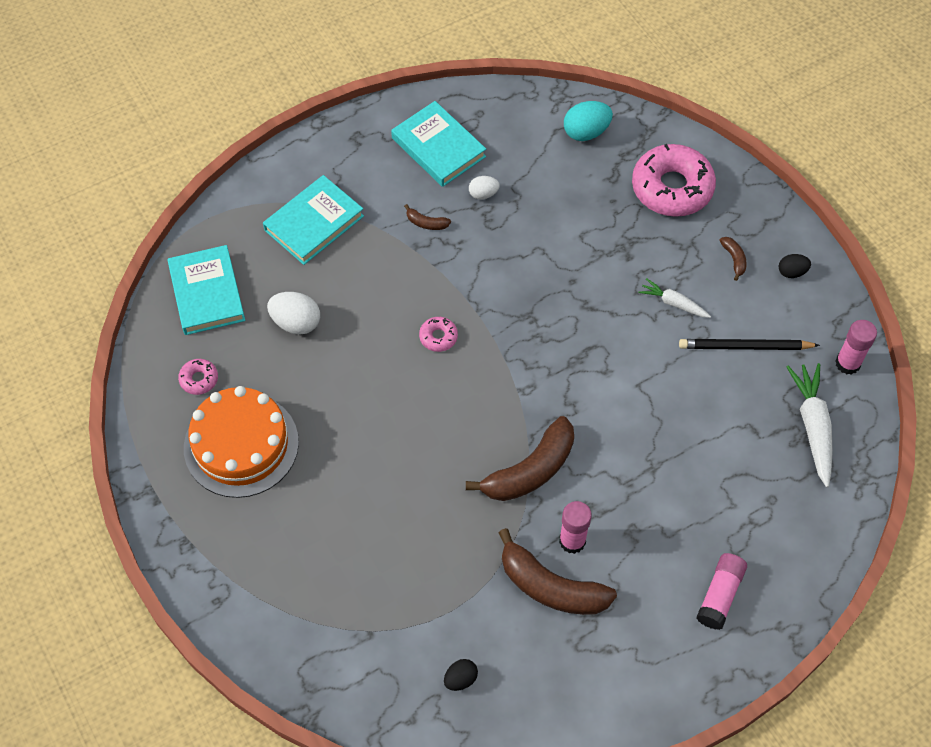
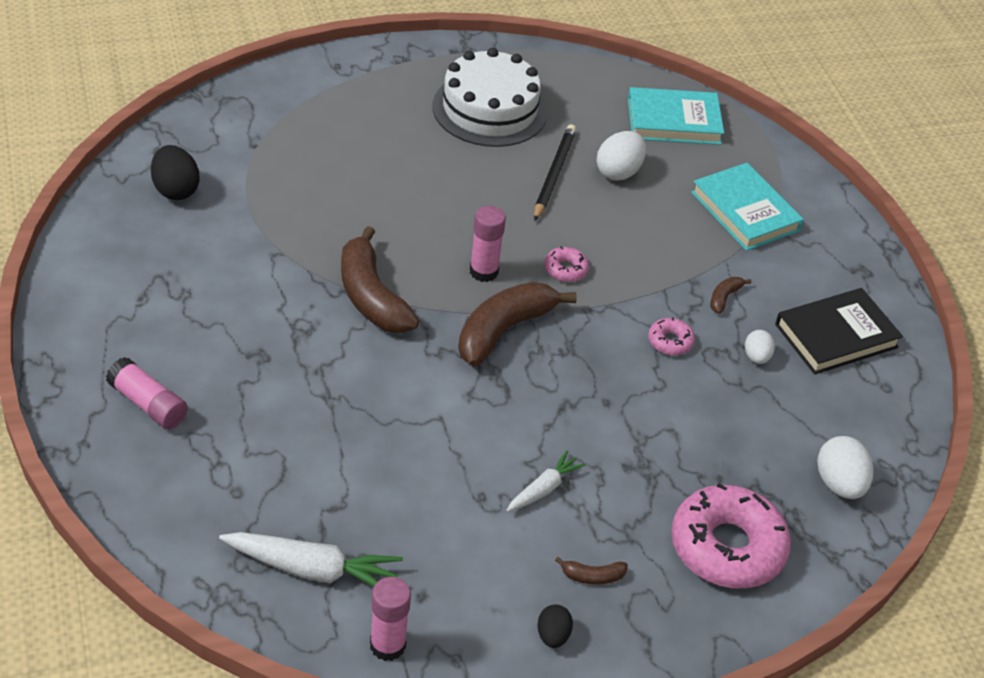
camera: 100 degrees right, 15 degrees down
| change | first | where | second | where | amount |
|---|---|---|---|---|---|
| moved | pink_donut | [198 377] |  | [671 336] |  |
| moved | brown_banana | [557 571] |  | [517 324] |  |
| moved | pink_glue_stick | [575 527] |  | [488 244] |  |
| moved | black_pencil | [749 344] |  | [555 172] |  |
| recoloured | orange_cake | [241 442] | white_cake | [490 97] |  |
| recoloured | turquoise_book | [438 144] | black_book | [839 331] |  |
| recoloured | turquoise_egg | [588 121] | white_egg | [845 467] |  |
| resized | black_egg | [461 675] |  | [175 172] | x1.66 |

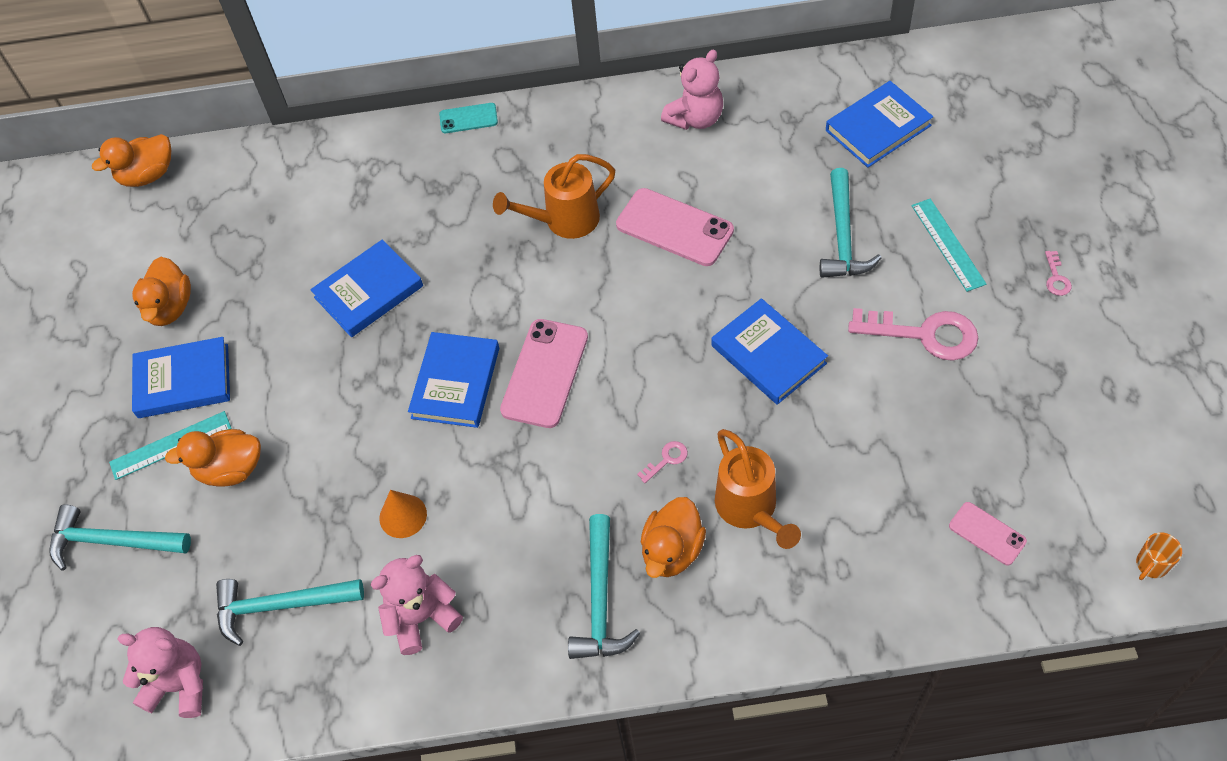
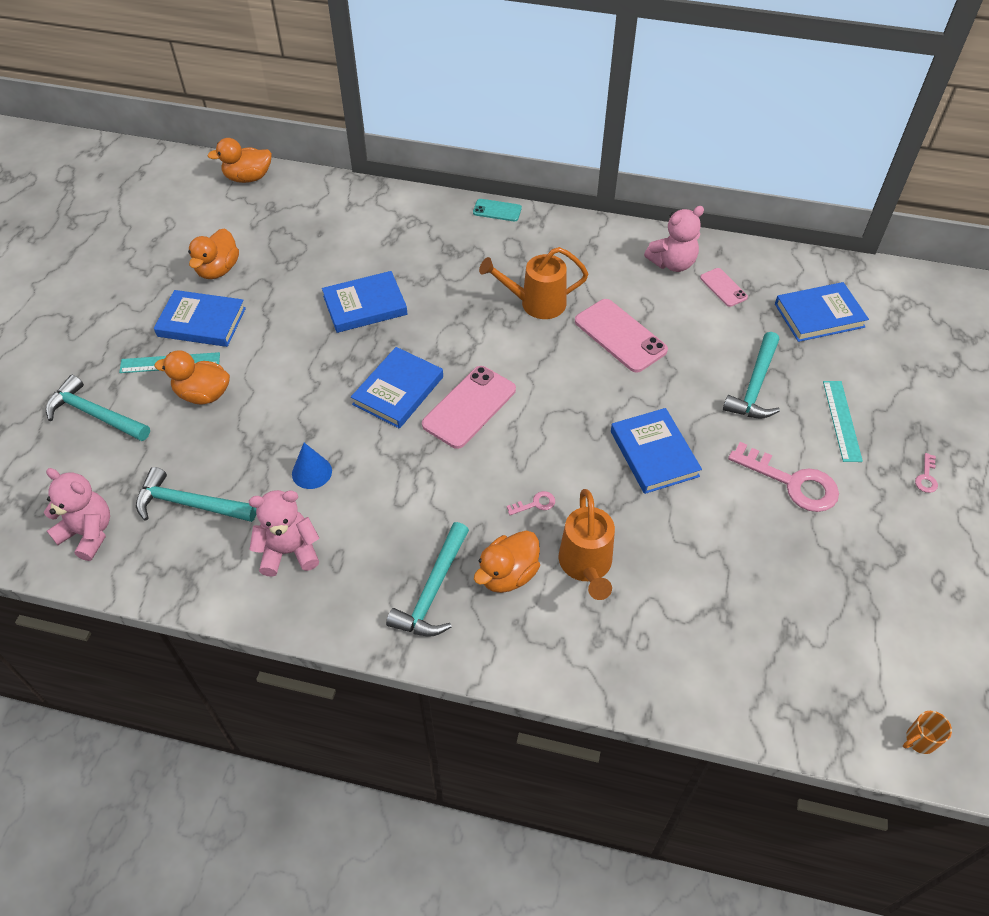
camera: 15 degrees right, 5 degrees down
| change | first | where | second | where | amount |
|---|---|---|---|---|---|
| moved | pink_phone | [988 533] |  | [724 287] |  |
| recoloured | orange_cone | [403 514] | blue_cone | [312 466] |  |

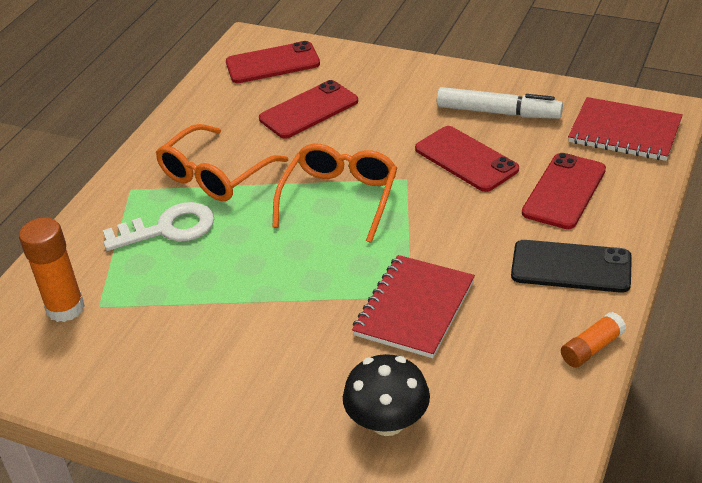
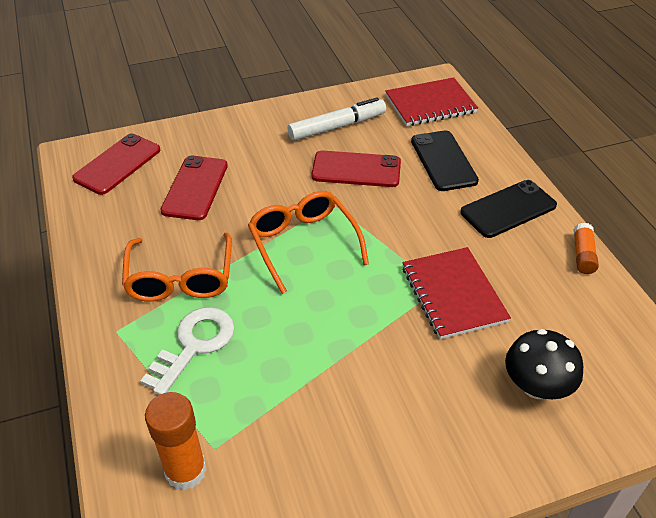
camera: 45 degrees left, 5 degrees up
| change | first | where | second | where | amount |
|---|---|---|---|---|---|
| recoloured | red_phone | [564 191] | black_phone | [445 161] |  |

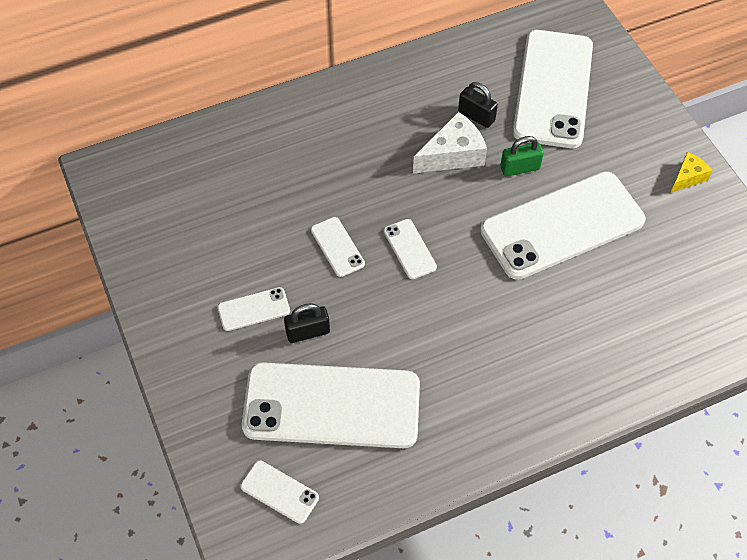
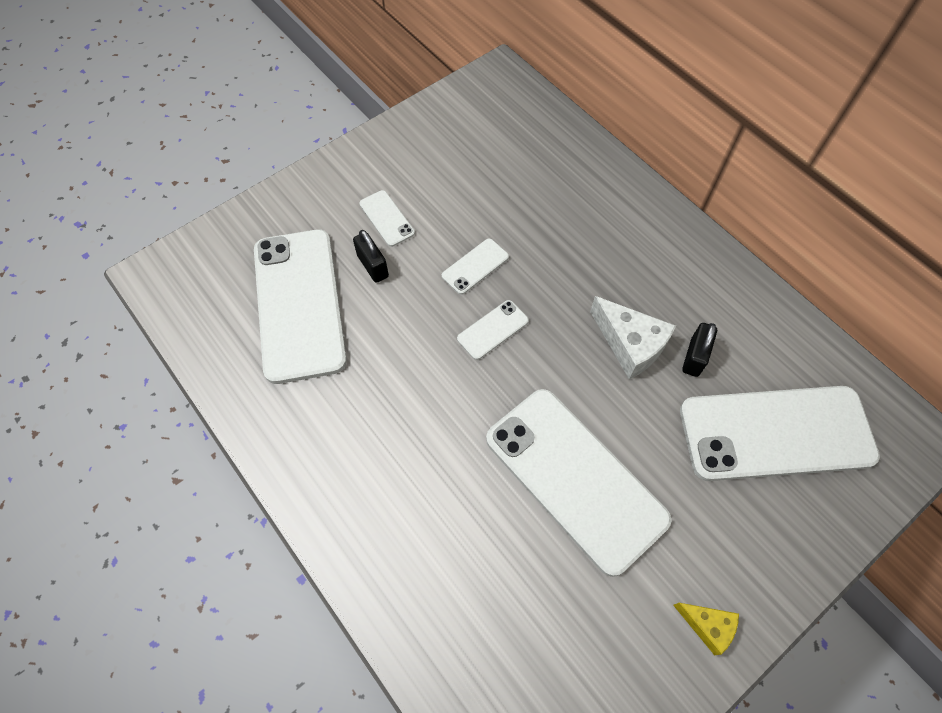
camera: 75 degrees right, 5 degrees up
| change | first | where | second | where | amount |
|---|---|---|---|---|---|
| removed | white_phone | [279 492] |  |  |  |
| removed | green_padlock | [522 156] |  |  |  |

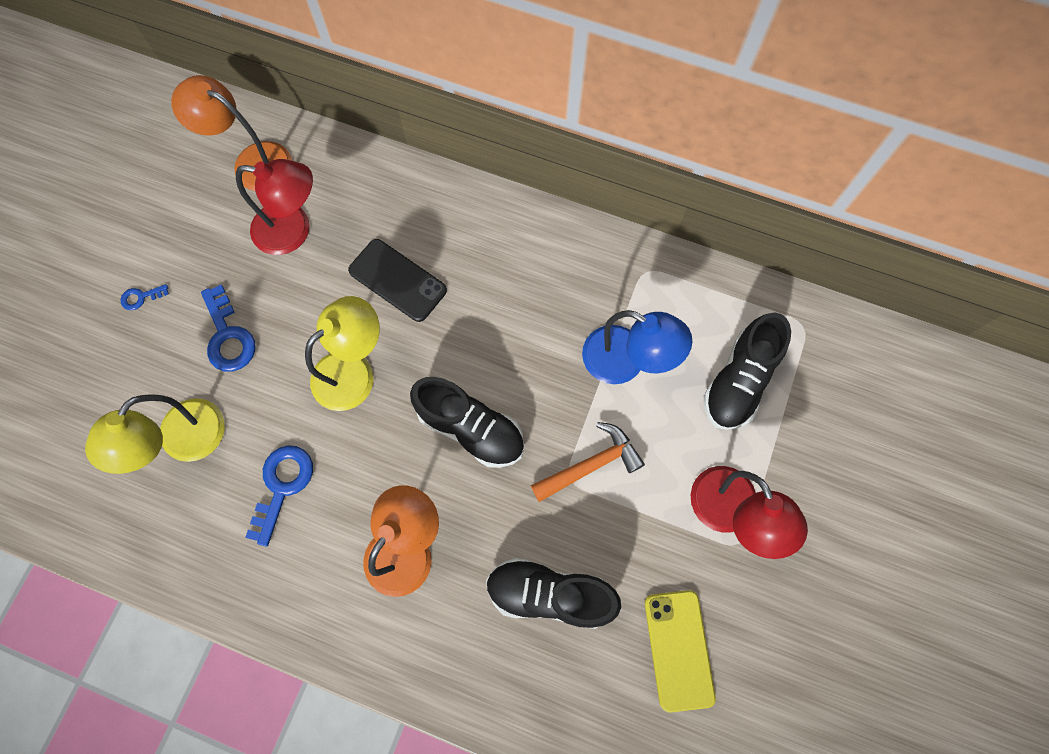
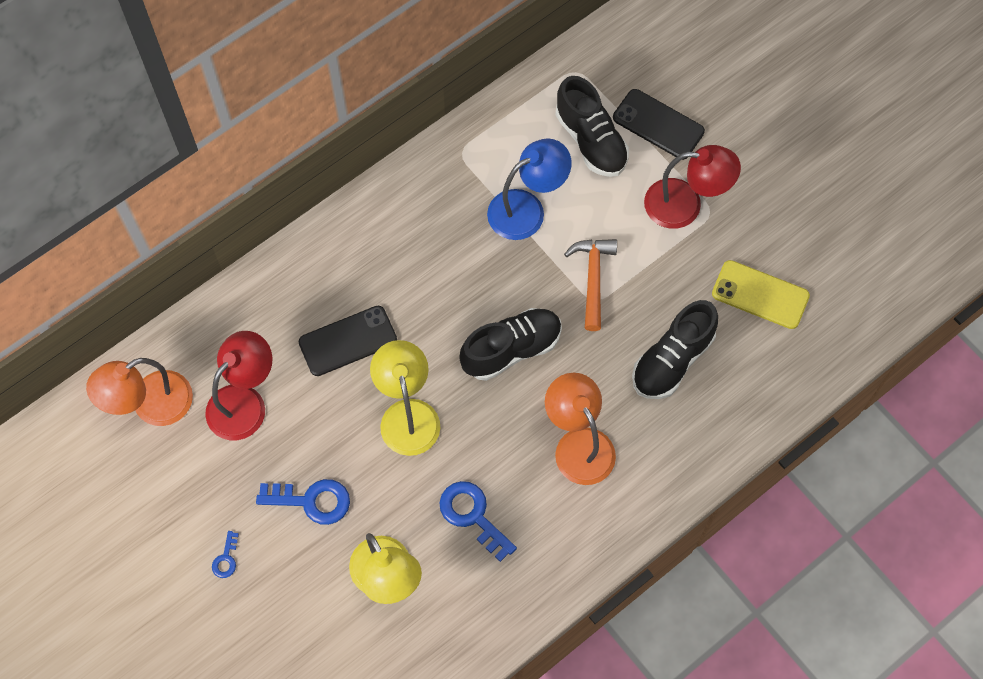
camera: 60 degrees left, 5 degrees down
| change | first | where | second | where | amount |
|---|---|---|---|---|---|
| added |  |  | black_phone | [659 124] |  |

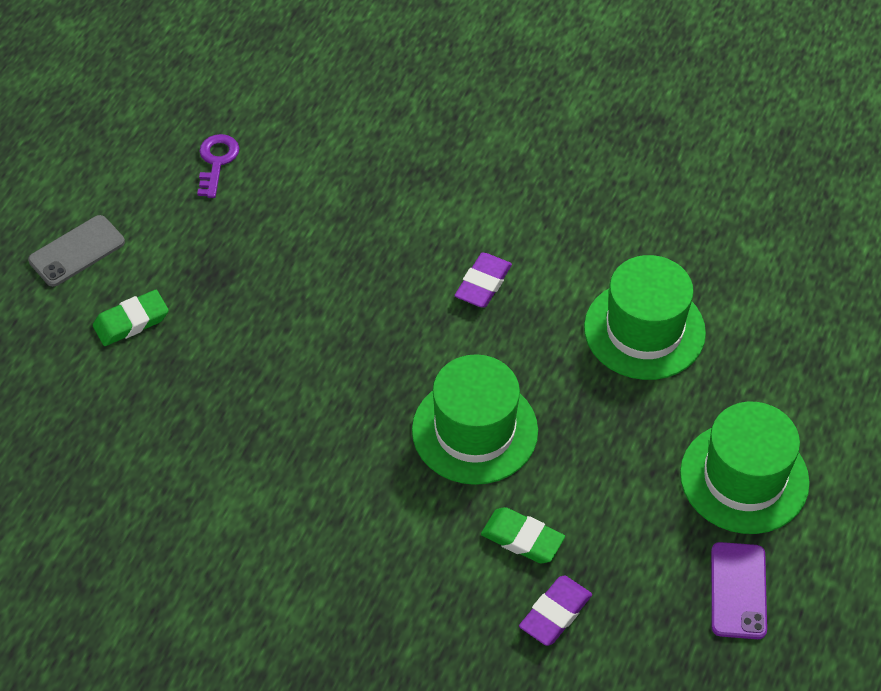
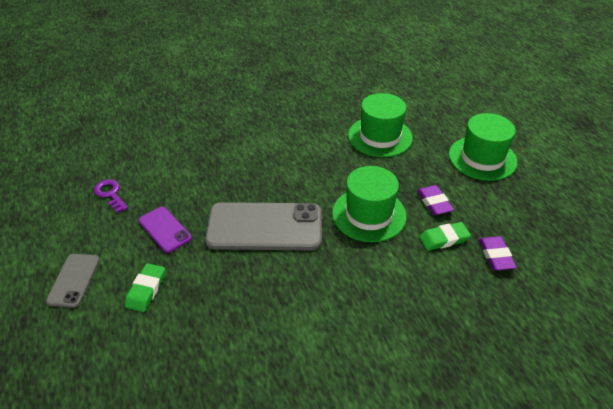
camera: 45 degrees left, 10 degrees down
| change | first | where | second | where | amount |
|---|---|---|---|---|---|
| added |  |  | grey_phone | [263 226] |  |
| moved | purple_eraser | [483 280] |  | [435 200] |  |
| moved | purple_phone | [739 590] |  | [165 230] |  |

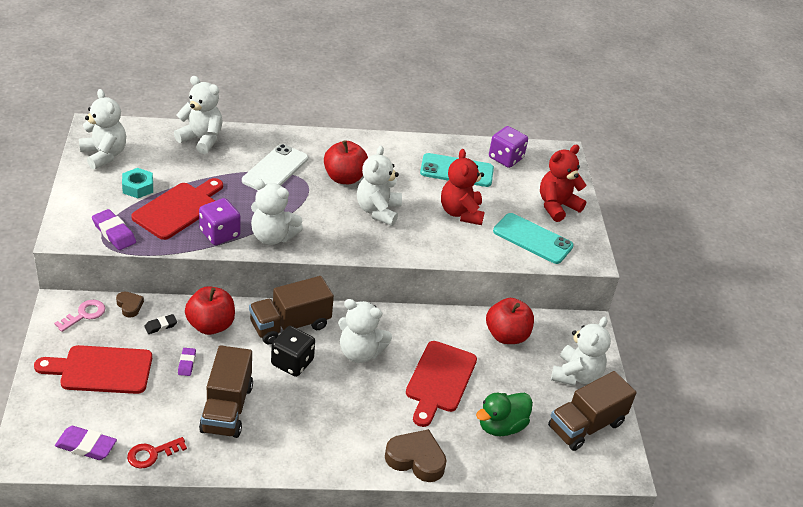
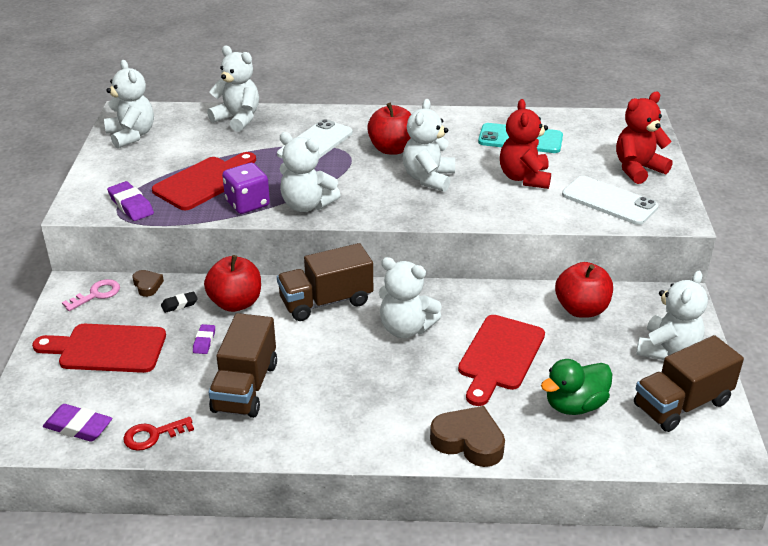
camera: 10 degrees right, 5 degrees down
| change | first | where | second | where | amount |
|---|---|---|---|---|---|
| removed | turquoise_nut | [137 183] |  |  |  |
| removed | black_dice | [293 351] |  |  |  |
| removed | purple_dice | [508 147] |  |  |  |
| recoloured | turquoise_phone | [533 238] | white_phone | [610 200] |  |

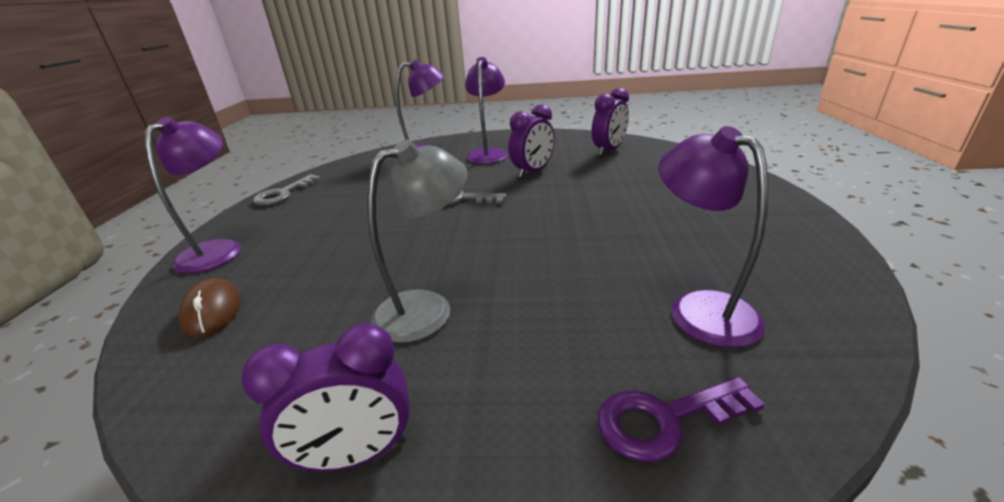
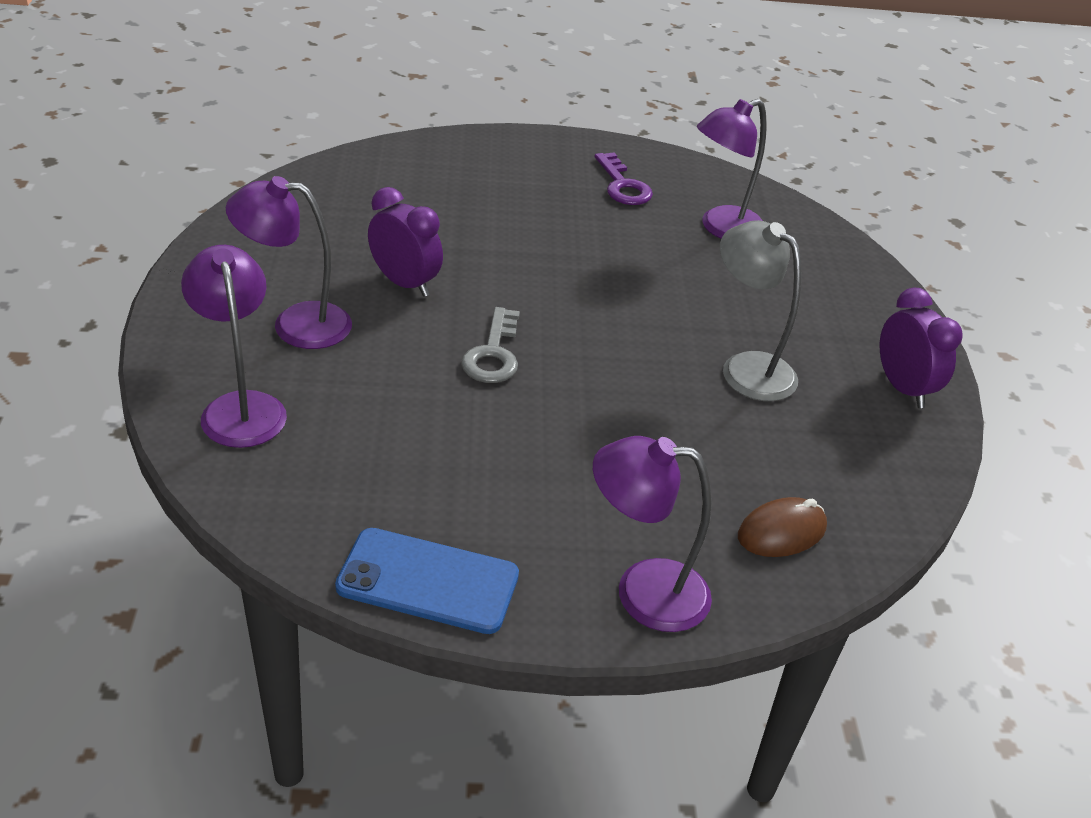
camera: 100 degrees left, 10 degrees up
| change | first | where | second | where | amount |
|---|---|---|---|---|---|
| removed | purple_clock | [610 122] |  |  |  |
| moved | purple_key | [681 419] |  | [623 178] |  |
| replaced | grey_key | [287 190] | blue_phone | [427 581] |  |

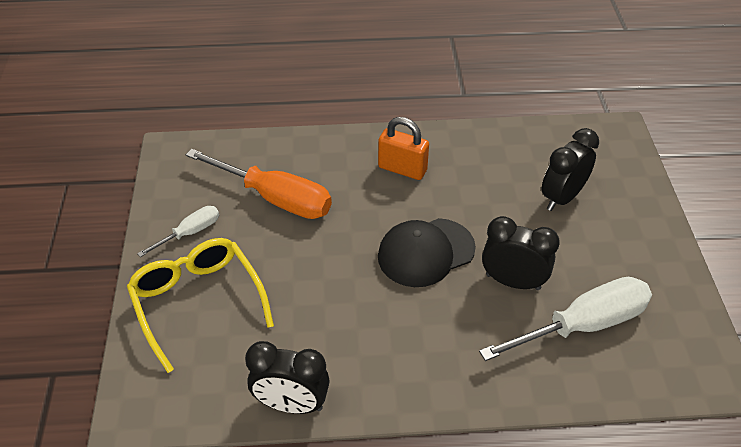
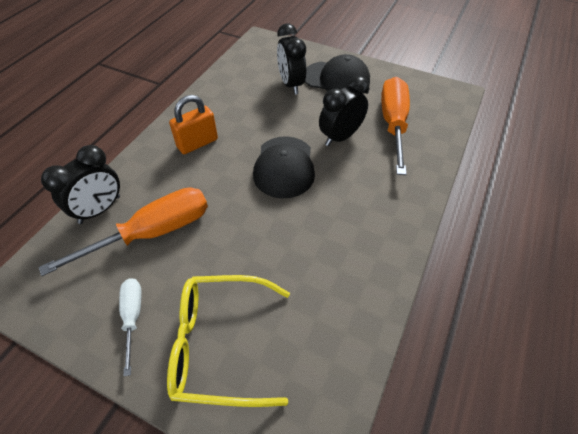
camera: 60 degrees left, 5 degrees up
| change | first | where | second | where | amount |
|---|---|---|---|---|---|
| added |  |  | black_cap | [337 73] |  |
| moved | black_clock | [287 377] |  | [80 184] |  |
| recoloured | white_screwdriver | [565 319] | orange_screwdriver | [395 126] |  |

